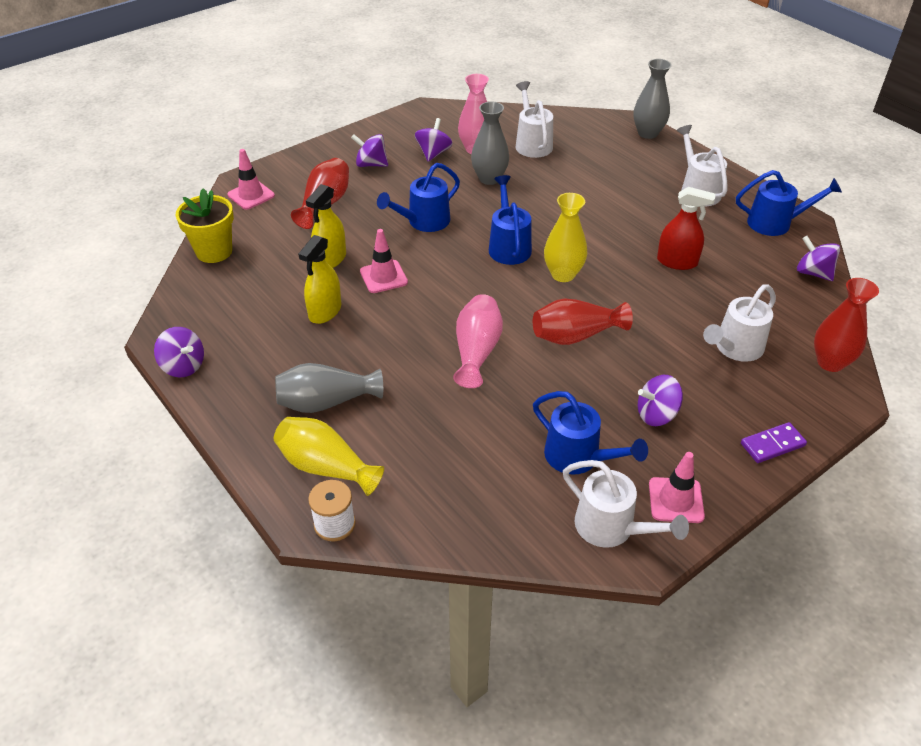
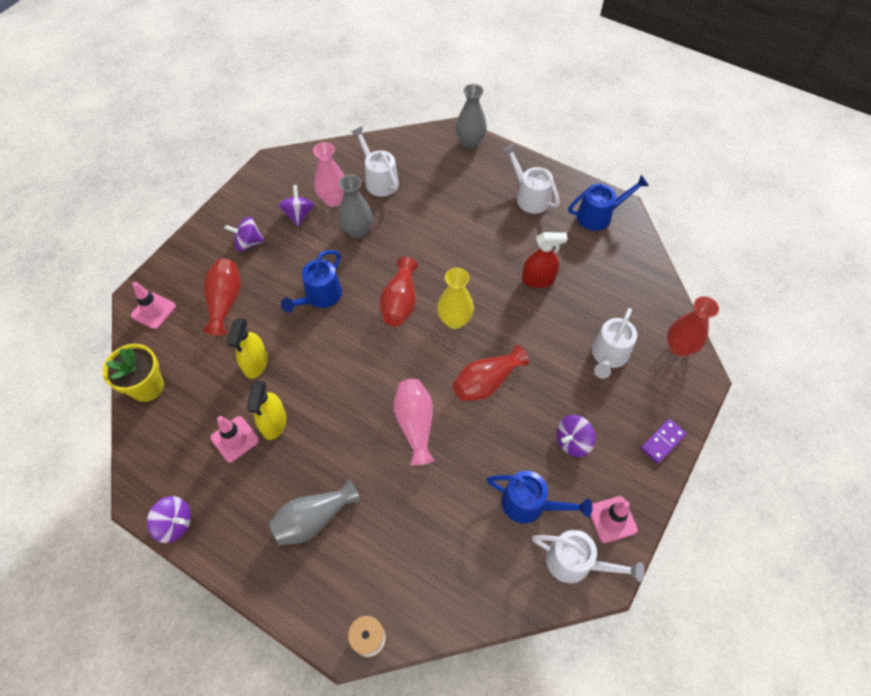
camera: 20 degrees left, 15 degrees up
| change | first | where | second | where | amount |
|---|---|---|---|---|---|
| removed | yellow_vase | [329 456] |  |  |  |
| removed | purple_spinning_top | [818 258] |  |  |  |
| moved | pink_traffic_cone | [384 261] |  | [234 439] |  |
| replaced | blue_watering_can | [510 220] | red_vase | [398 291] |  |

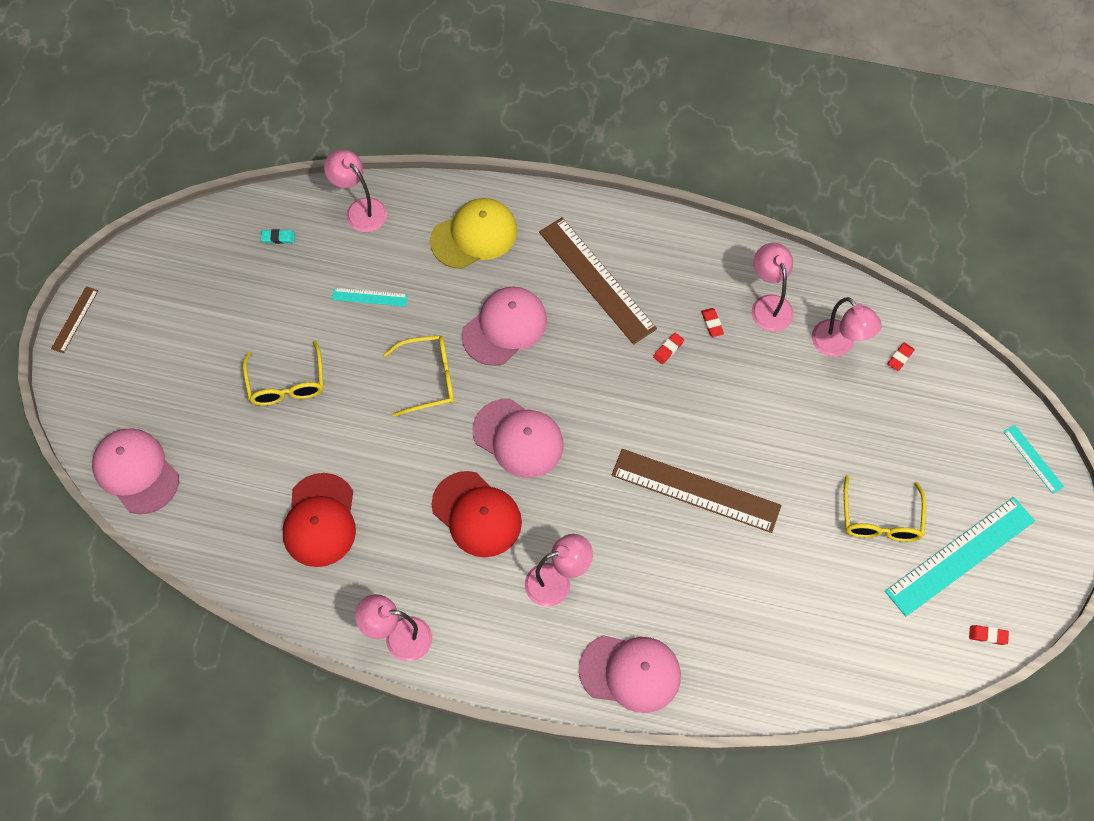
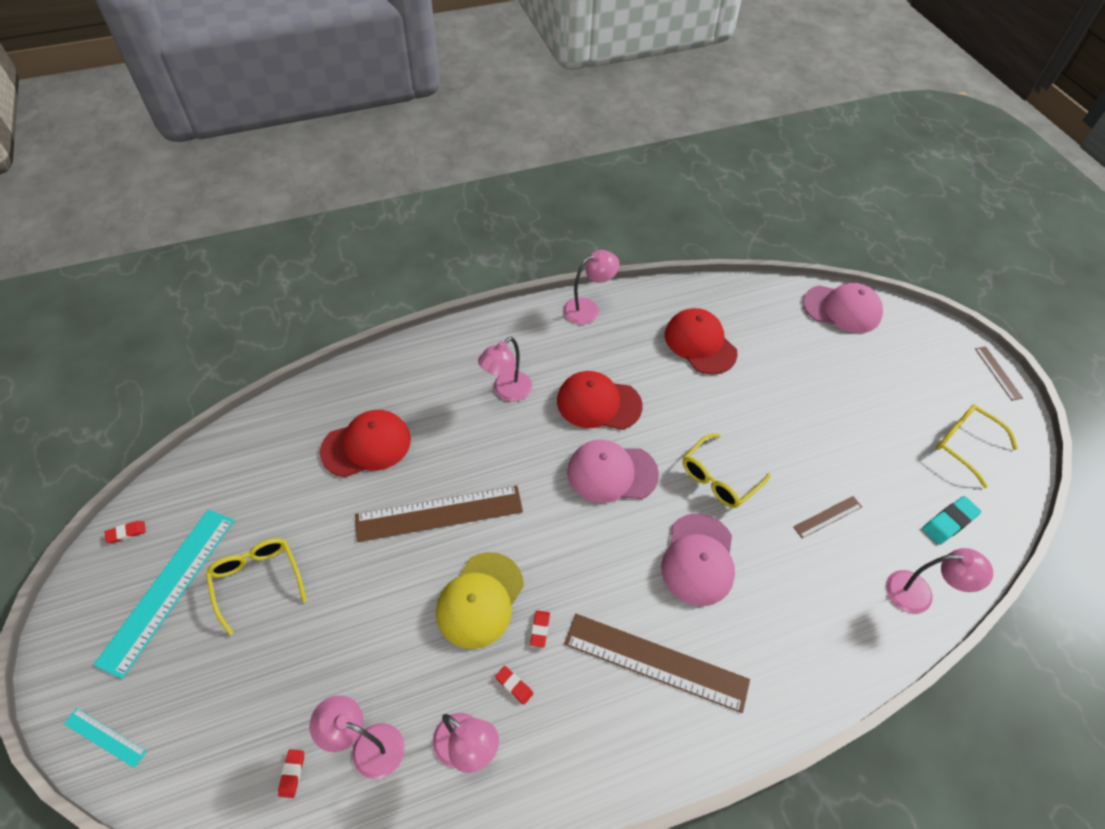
camera: 145 degrees right, 10 degrees down
| change | first | where | second | where | amount |
|---|---|---|---|---|---|
| removed | pink_cap | [630 674] |  |  |  |
| added |  |  | red_cap | [365 443] |  |
| moved | yellow_glasses | [283 373] |  | [977 446] |  |
| moved | yellow_cap | [473 233] |  | [480 600] |  |
| recoloured | turquoise_ruler | [370 297] | brown_ruler | [827 517] |  |
| resized | turquoise_eraser | [278 236] |  | [951 520] | x1.71 |

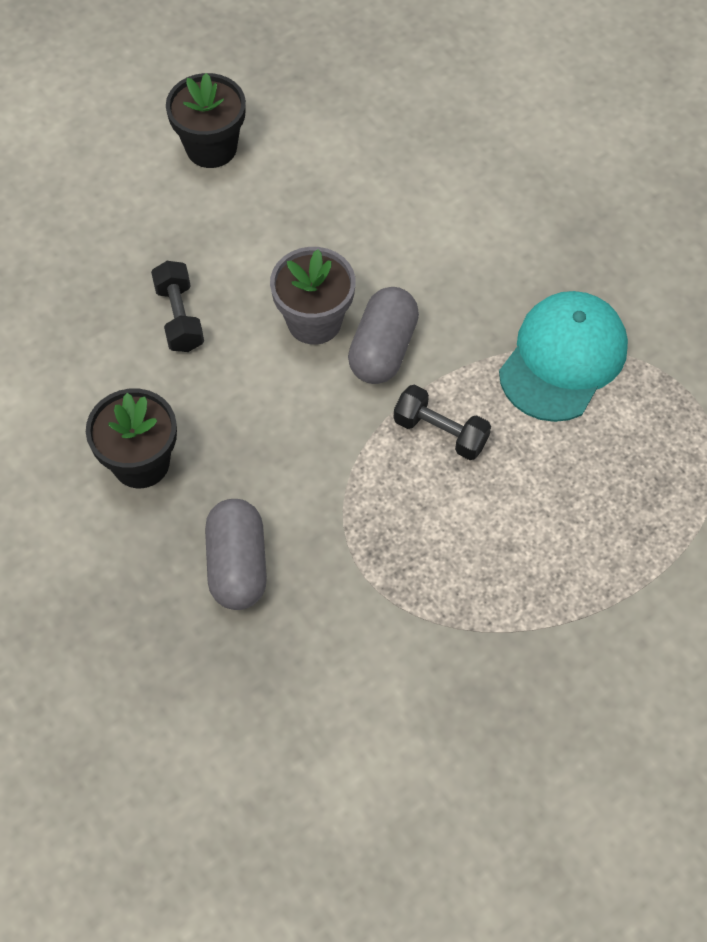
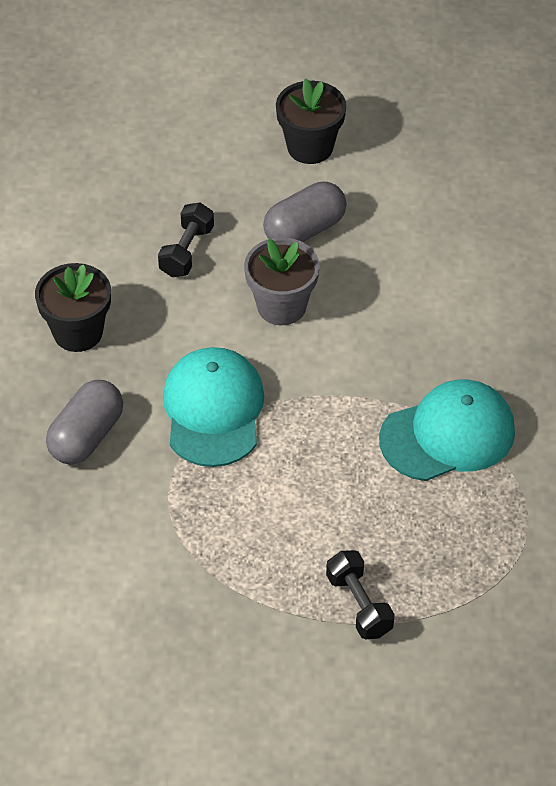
camera: 35 degrees right, 10 degrees down
| change | first | where | second | where | amount |
|---|---|---|---|---|---|
| added |  |  | turquoise_cap | [213 407] |  |
| moved | grey_capsule | [383 335] |  | [305 212] |  |
| moved | black_dumbbell | [442 422] |  | [360 594] |  |

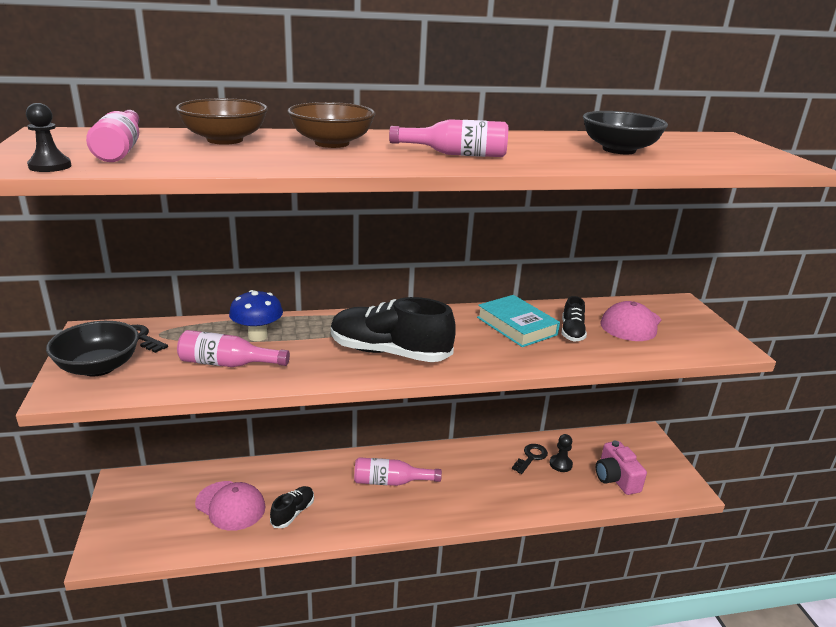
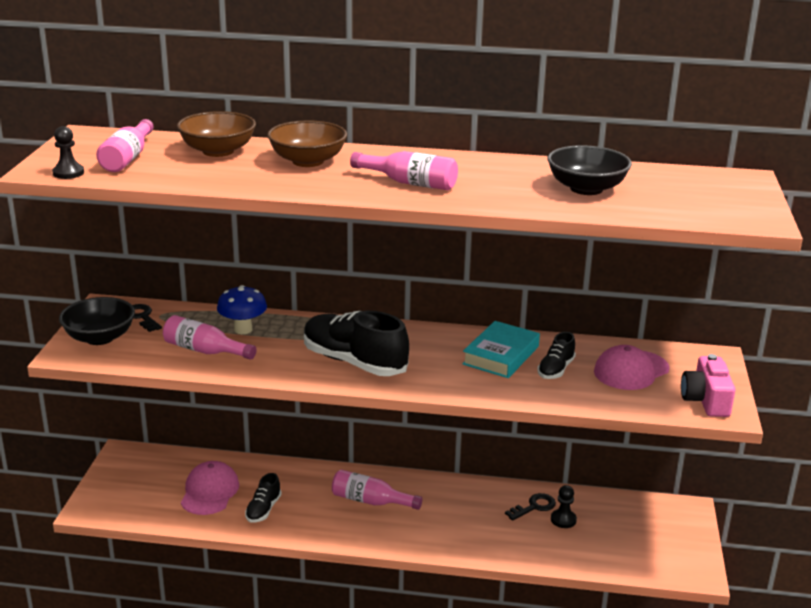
camera: 20 degrees right, 0 degrees up
| change | first | where | second | where | amount |
|---|---|---|---|---|---|
| moved | pink_camera | [621 467] |  | [708 385] |  |
| turned | pink_cap | [230 506] |  | [210 488] | 135 degrees counterclockwise |
| turned | black_shoe | [292 507] |  | [263 498] | 150 degrees clockwise |
| turned | turquoise_book | [518 321] |  | [501 349] | 45 degrees clockwise |

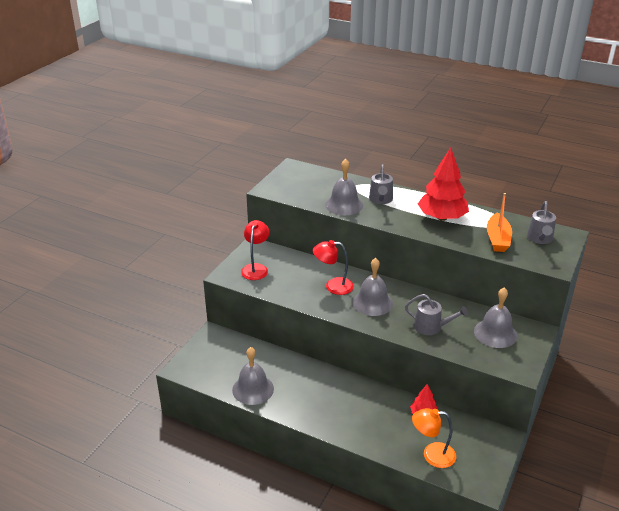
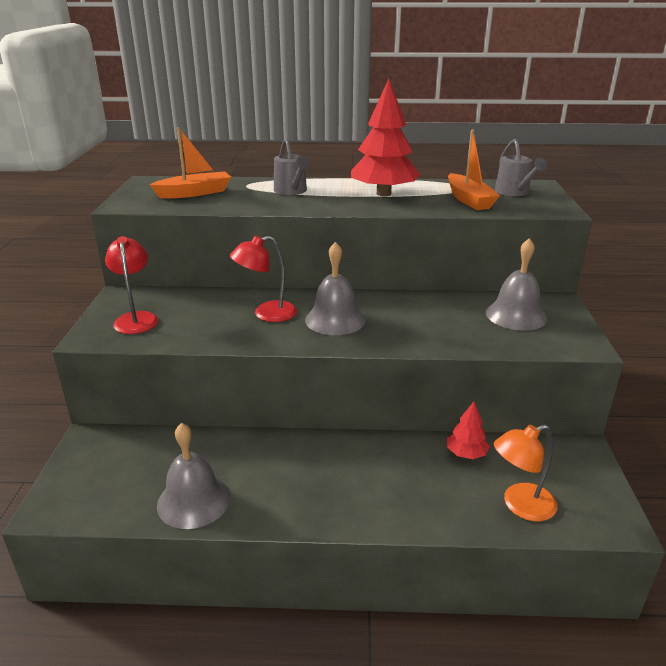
camera: 25 degrees left, 5 degrees down
| change | first | where | second | where | amount |
|---|---|---|---|---|---|
| removed | grey_bell | [344 187] |  |  |  |
| removed | grey_watering_can | [436 314] |  |  |  |
| added |  |  | orange_boat | [190 163] |  |

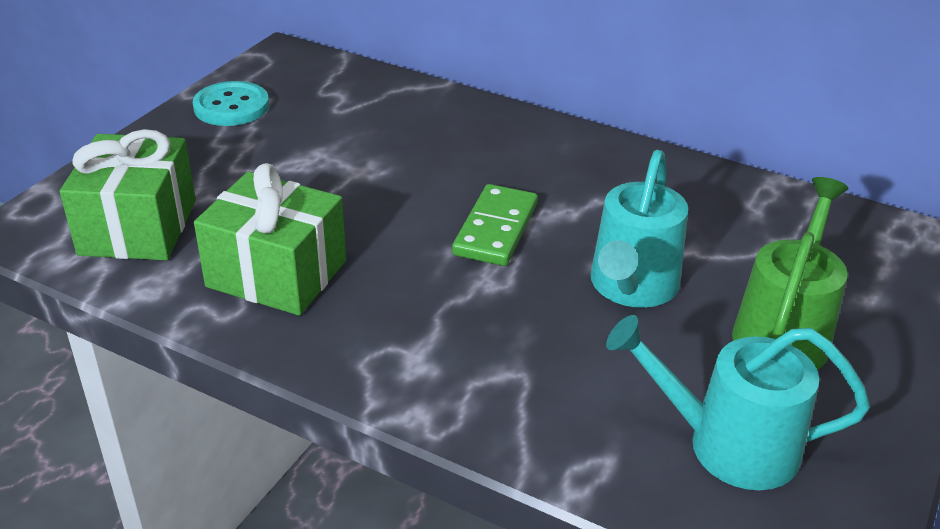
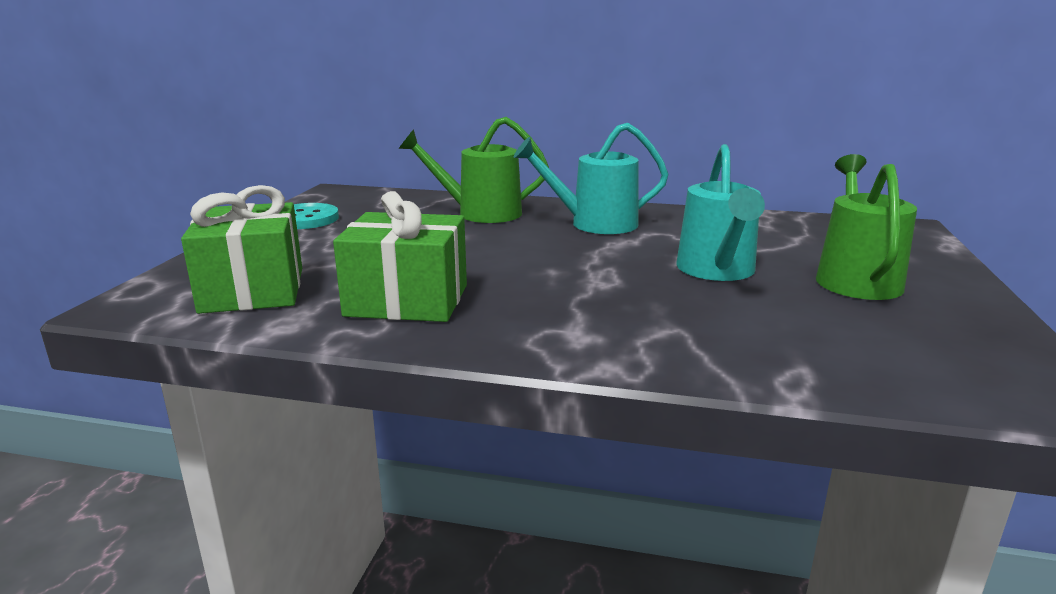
camera: 15 degrees left, 15 degrees down
| change | first | where | second | where | amount |
|---|---|---|---|---|---|
| removed | green_domino | [495 225] |  |  |  |
| added |  |  | green_watering_can | [474 170] |  |
| moved | turquoise_watering_can | [738 402] |  | [591 178] |  |

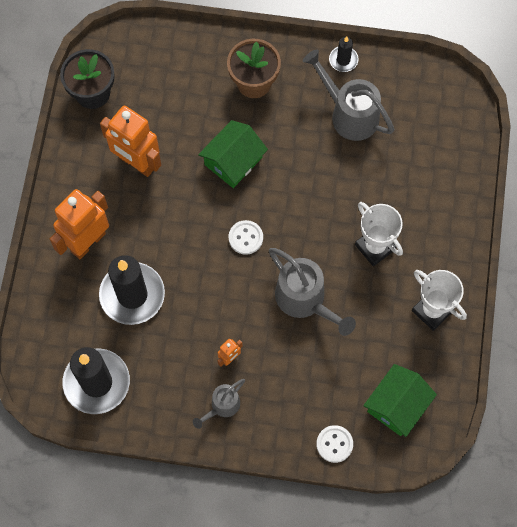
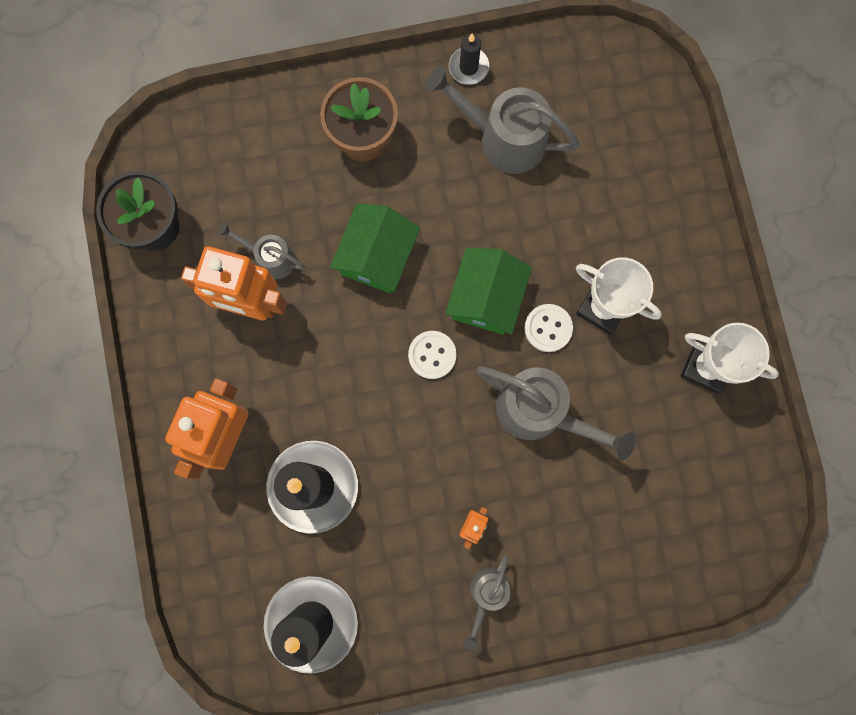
camera: 20 degrees left, 10 degrees up
| change | first | where | second | where | amount |
|---|---|---|---|---|---|
| added |  |  | grey_watering_can | [261 250] |  |
| moved | white_button | [334 444] |  | [548 328] |  |
| moved | green_house | [400 400] |  | [488 291] |  |

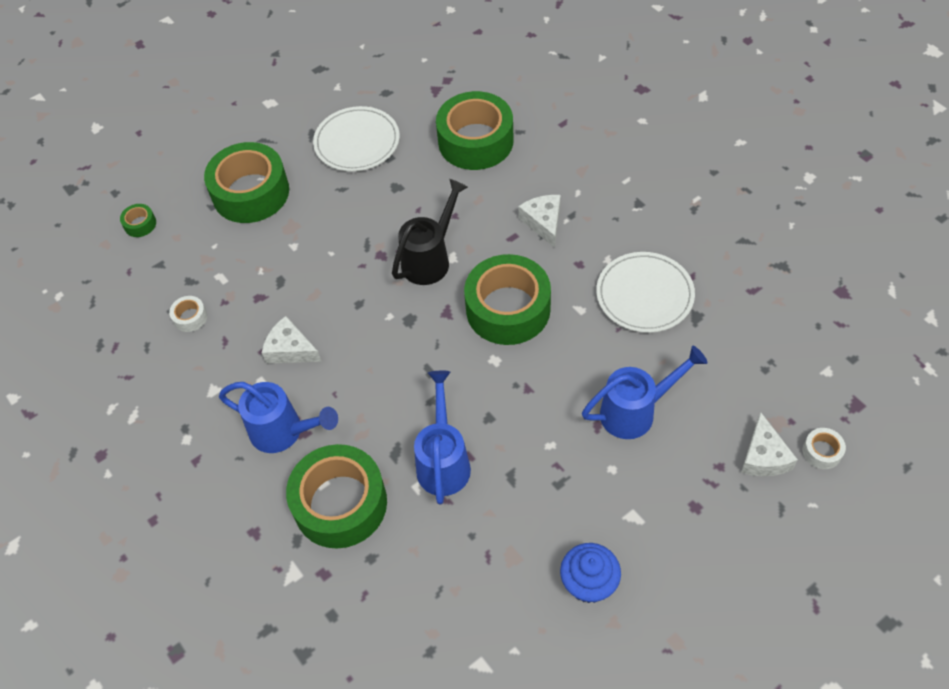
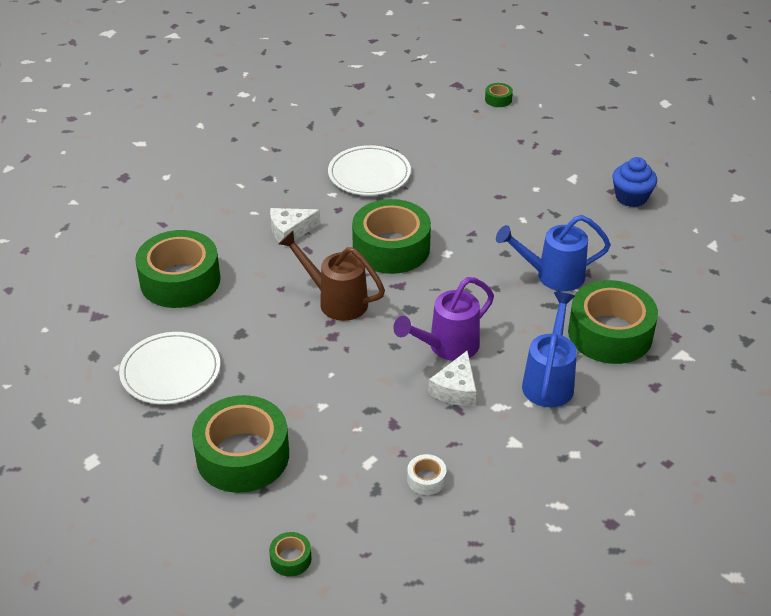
camera: 100 degrees left, 15 degrees down
| change | first | where | second | where | amount |
|---|---|---|---|---|---|
| removed | blue_watering_can | [645 392] |  |  |  |
| removed | white_cheese | [769 444] |  |  |  |
| added |  |  | purple_watering_can | [443 319] |  |
| recoloured | black_watering_can | [430 232] | brown_watering_can | [332 276] |  |
| recoloured | white_tape | [824 448] | green_tape | [499 95] |  |

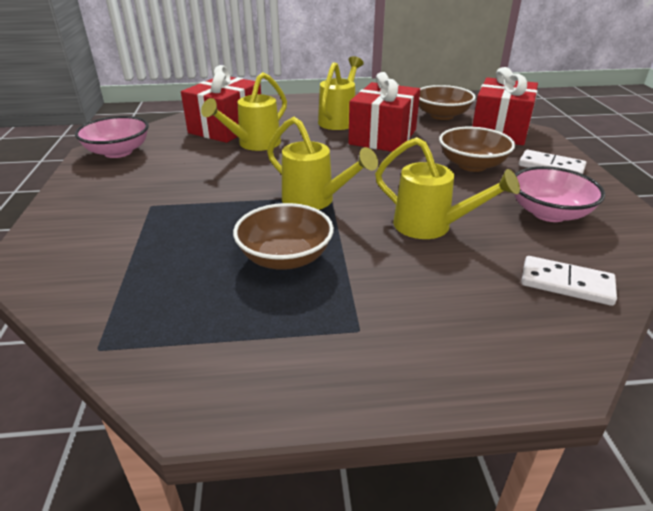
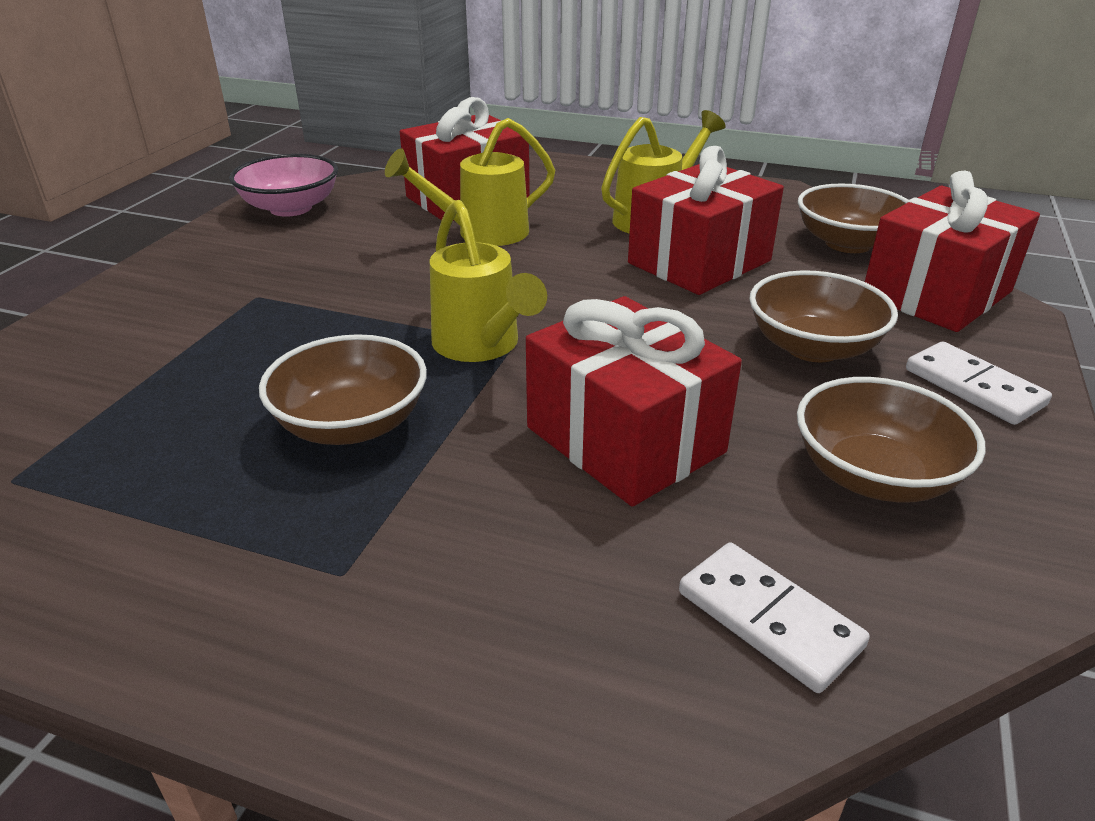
camera: 25 degrees right, 0 degrees up
| change | first | where | second | where | amount |
|---|---|---|---|---|---|
| replaced | yellow_watering_can | [447 188] | red_gift | [634 401] |  |
| recoloured | pink_bowl | [559 194] | brown_bowl | [891 439] |  |

